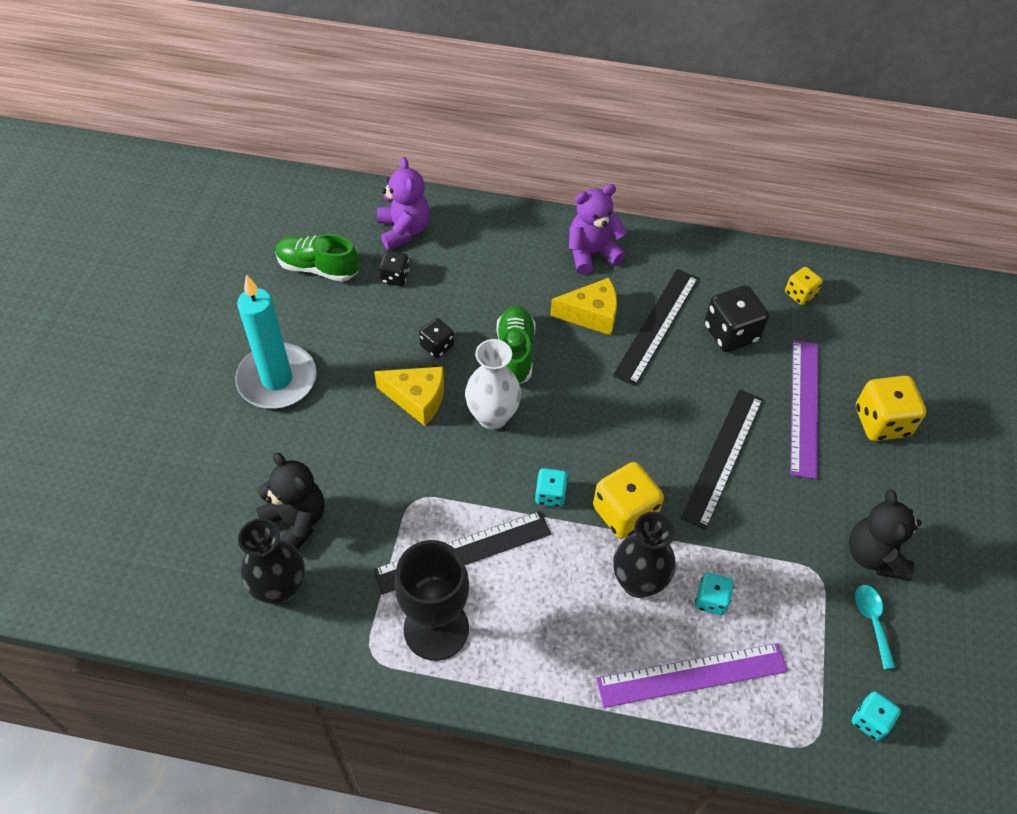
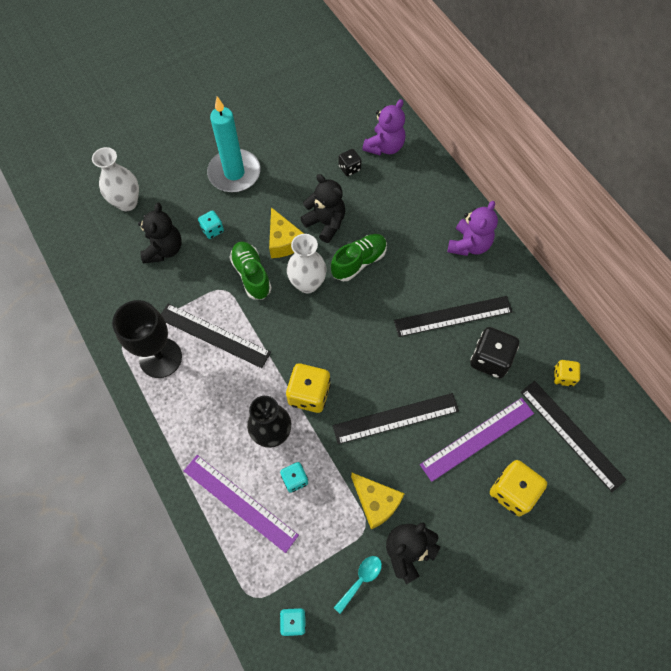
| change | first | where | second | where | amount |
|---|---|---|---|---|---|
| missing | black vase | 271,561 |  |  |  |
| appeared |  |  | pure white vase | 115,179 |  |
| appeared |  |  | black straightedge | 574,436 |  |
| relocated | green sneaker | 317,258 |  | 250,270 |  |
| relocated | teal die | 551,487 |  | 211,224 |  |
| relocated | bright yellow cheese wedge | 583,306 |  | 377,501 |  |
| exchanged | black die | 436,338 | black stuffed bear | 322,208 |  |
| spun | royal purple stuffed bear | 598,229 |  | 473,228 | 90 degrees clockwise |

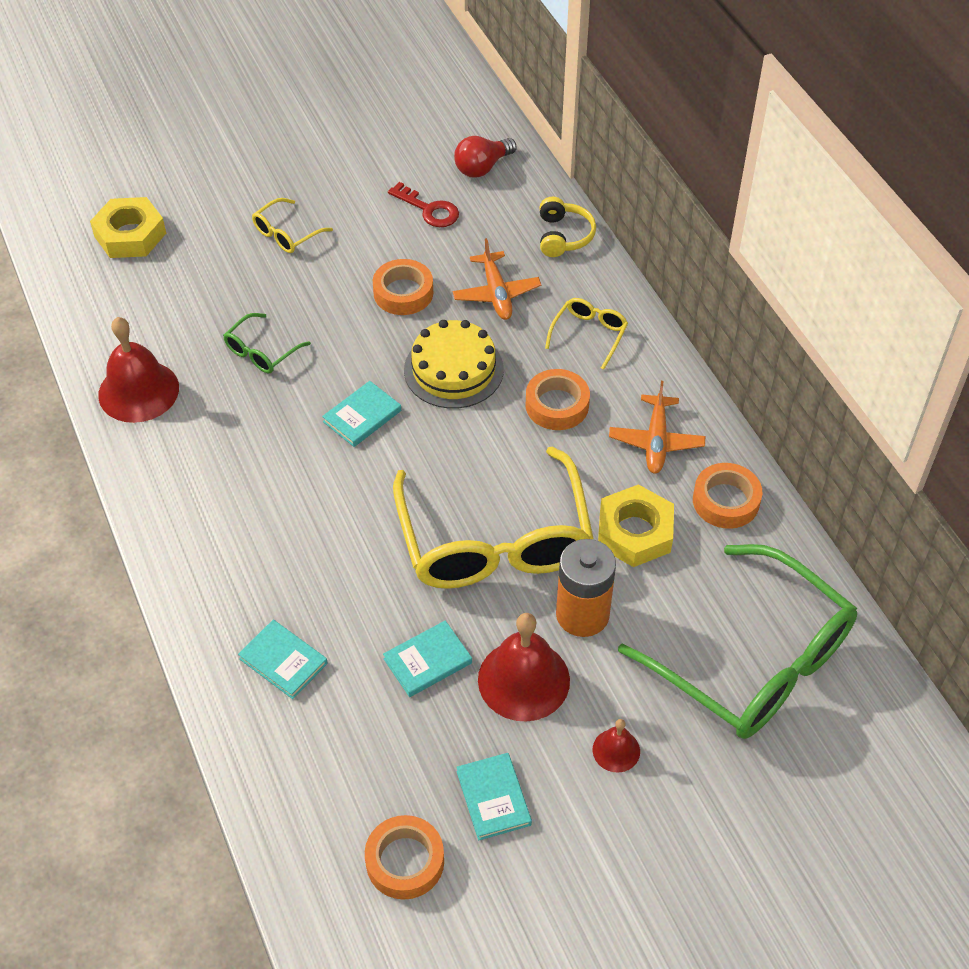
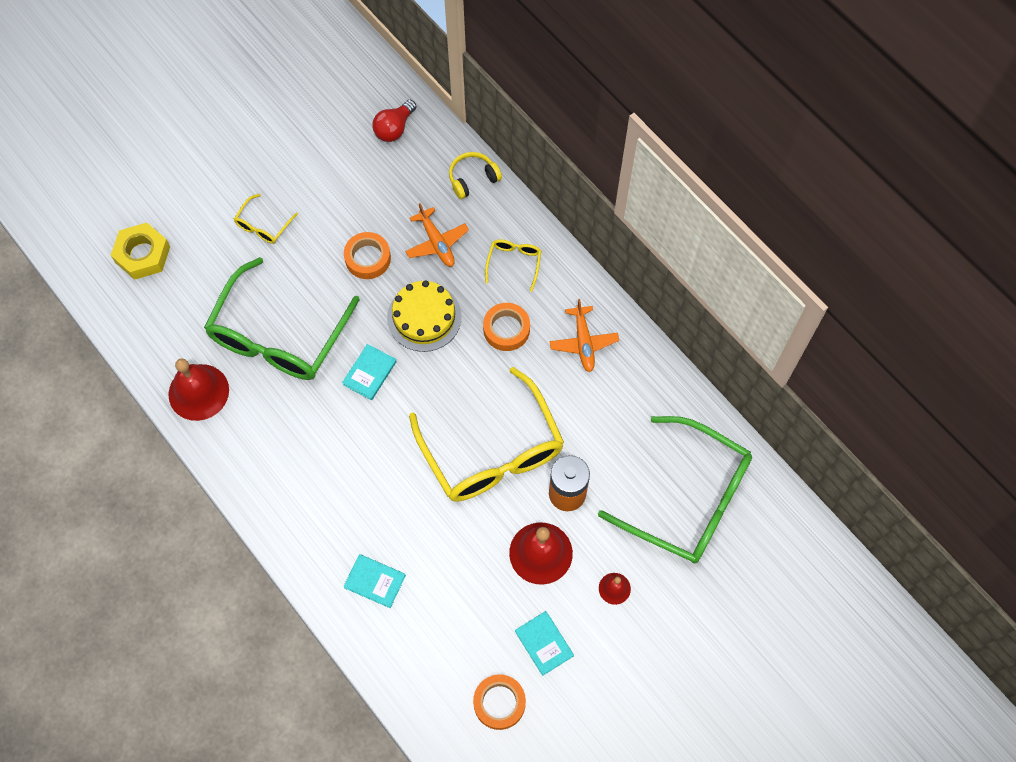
| change | first | where | second | where | amount |
|---|---|---|---|---|---|
| missing | teal hardcover | 427,659 |  |  |  |
| missing | scarlet key | 423,204 |  |  |  |
| missing | bright yellow hexagon nut | 636,525 |  |  |  |
| missing | orange-coloured roll of tape | 727,496 |  |  |  |
| spun | bright yellow headset | 568,227 |  | 475,175 | 105 degrees counterclockwise |
| size | green eyeglasses | 267,343 |  | 282,318 | x2.37 |

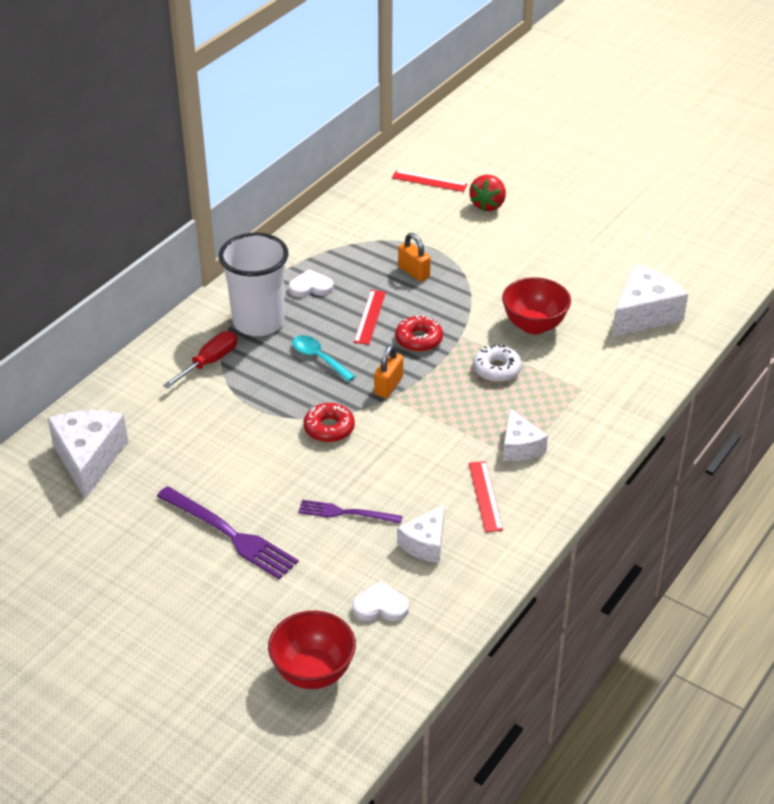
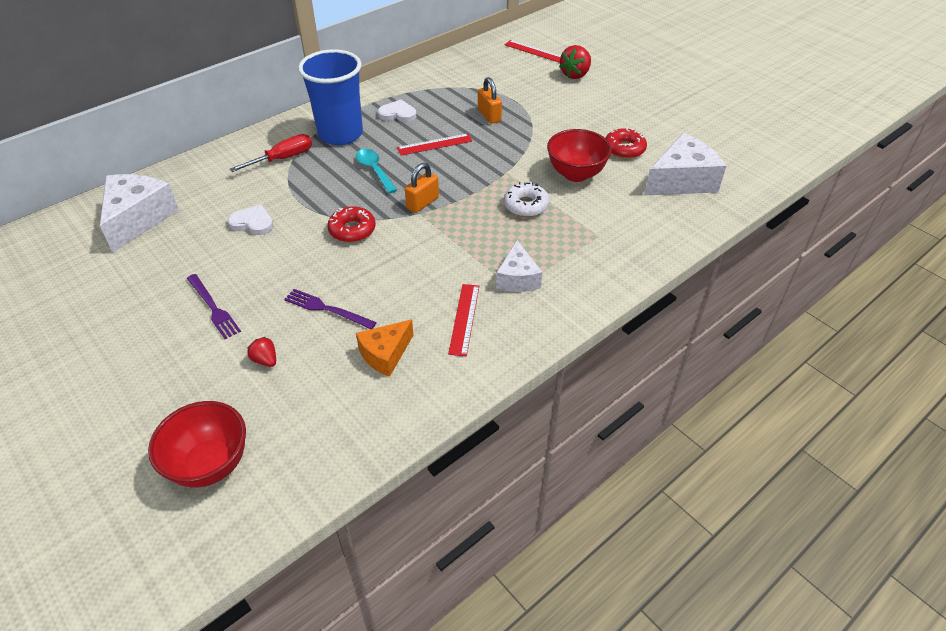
| change | first | where | second | where | amount |
|---|---|---|---|---|---|
| appeared |  |  | scarlet berry | 261,352 |  |
| relocated | pure white heart shape | 380,601 |  | 250,220 |  |
| relocated | scarlet doughnut | 419,333 |  | 626,143 |  |
| colour | pure white tumbler | 253,284 | royal blue tumbler | 330,97 |  |
| colour | pure white cheese wedge | 420,534 | orange-coloured cheese wedge | 384,348 |  |
| spun | scarlet straightedge | 370,317 |  | 434,144 | 45 degrees clockwise |
| size | royal purple table fork | 228,532 |  | 214,306 | x0.62 |

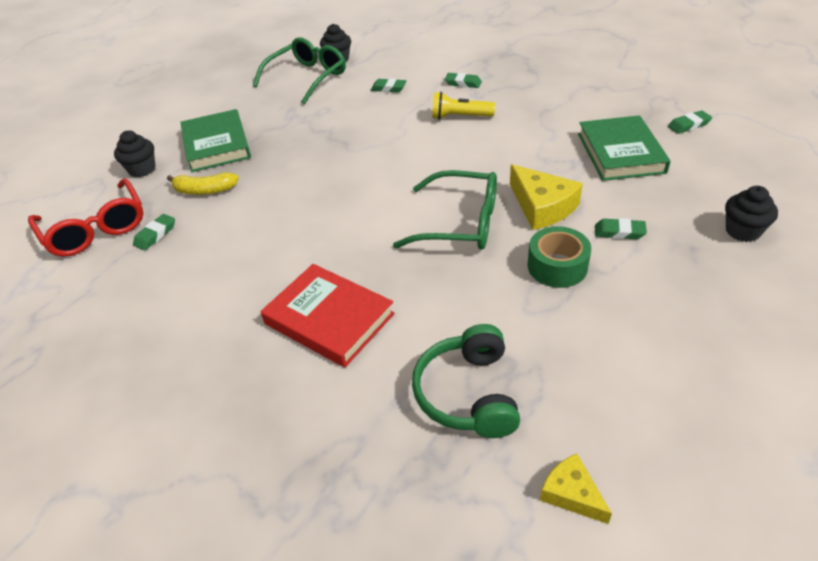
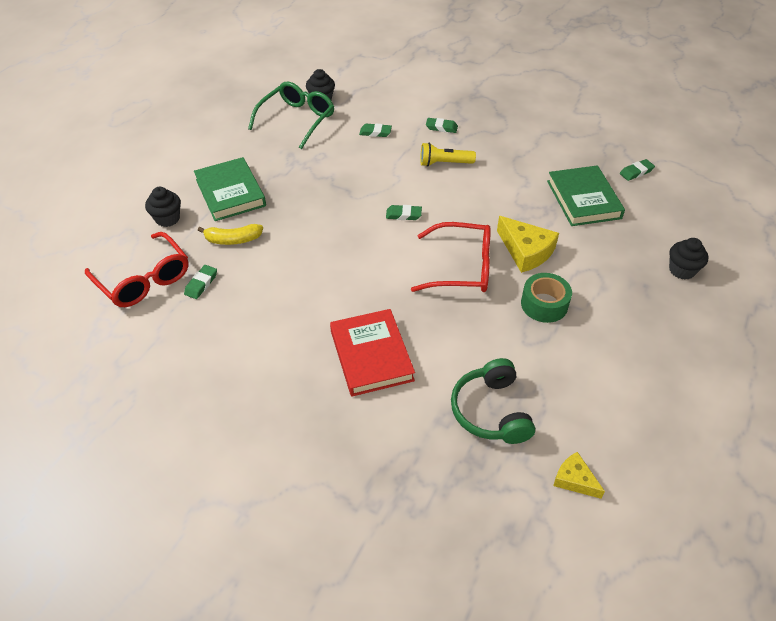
| change | first | where | second | where | amount |
|---|---|---|---|---|---|
| relocated | green pencil eraser | 621,228 |  | 404,212 |  |
| colour | green eyeglasses | 445,209 | scarlet eyeglasses | 451,257 |  |
| spun | scarlet hardcover | 328,315 |  | 372,352 | 45 degrees clockwise |

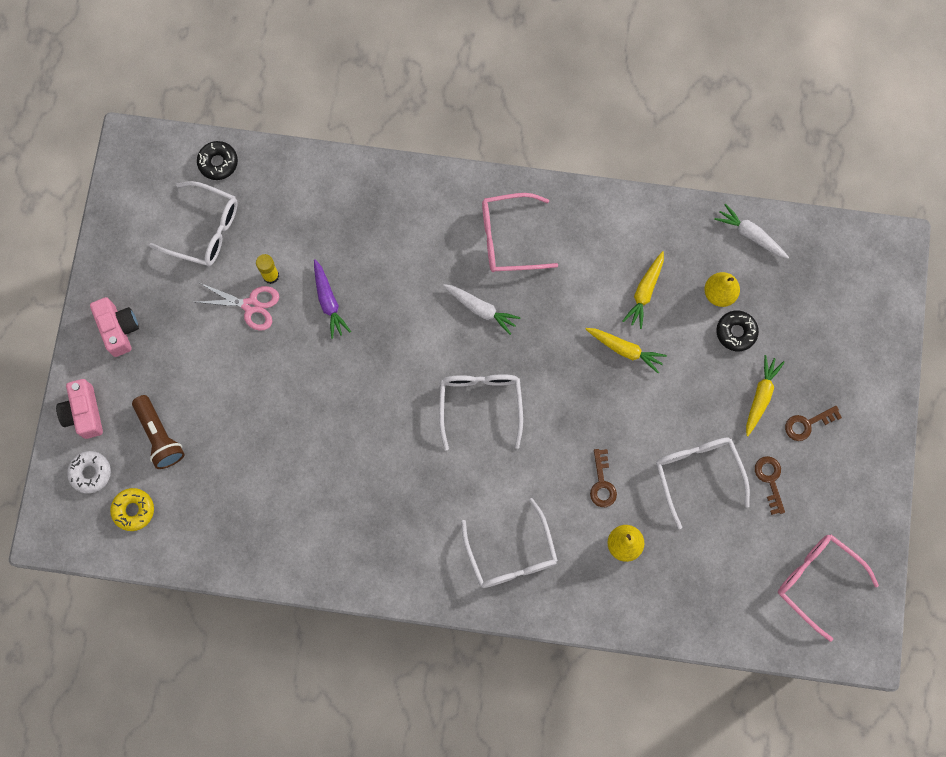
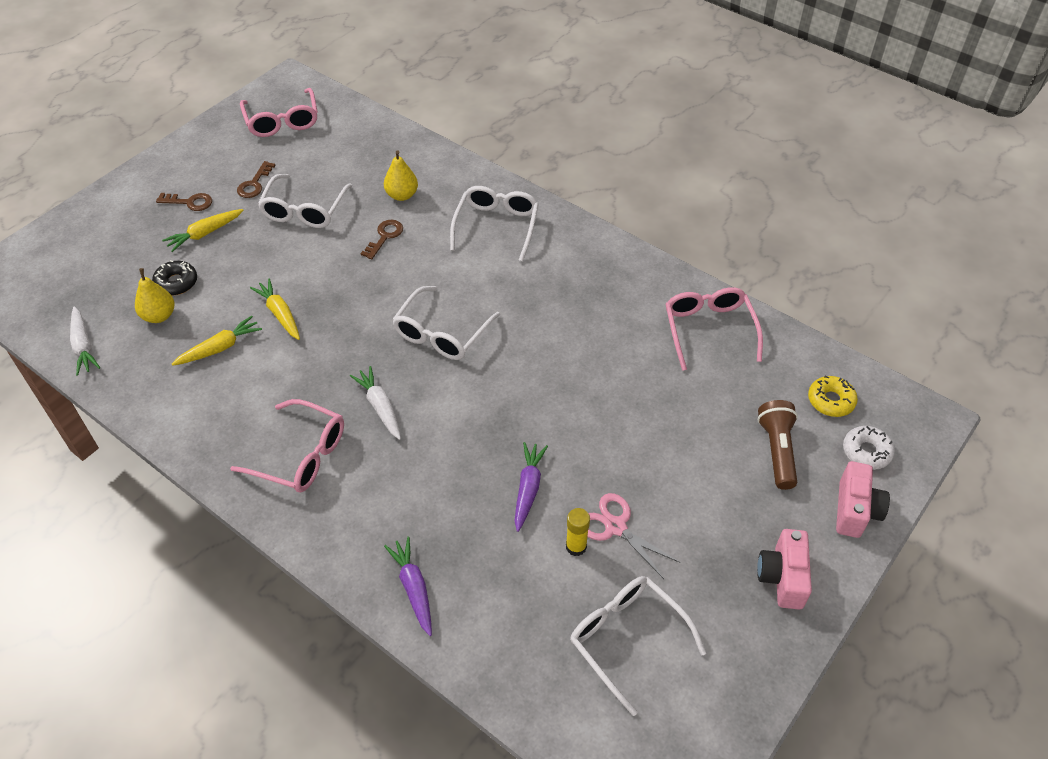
| change | first | where | second | where | amount |
|---|---|---|---|---|---|
| missing | black doughnut | 217,160 |  |  |  |
| appeared |  |  | royal purple root vegetable | 408,586 |  |
| appeared |  |  | rosy eyeglasses | 714,329 |  |

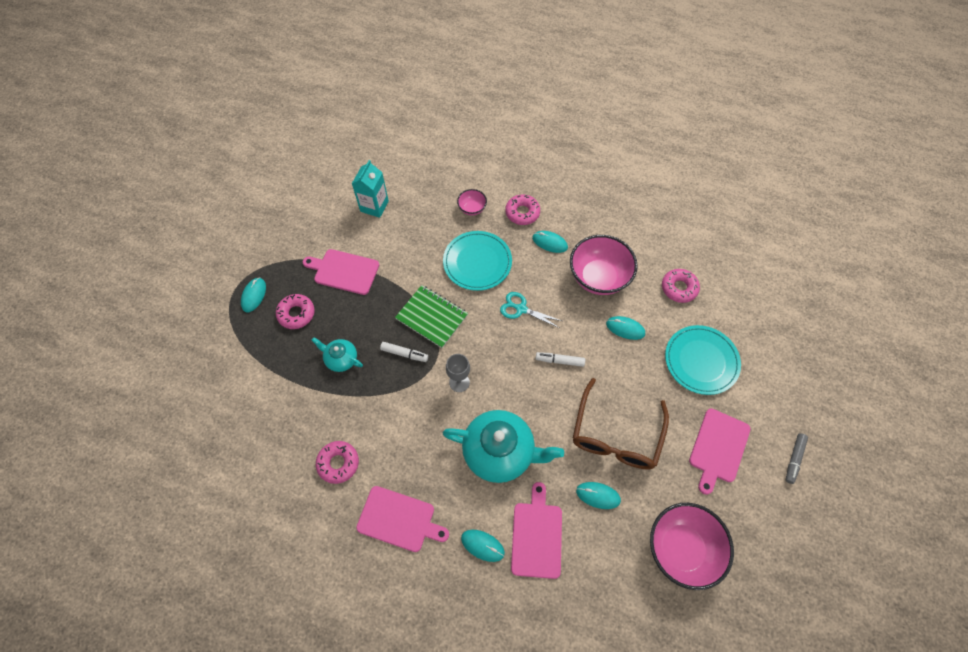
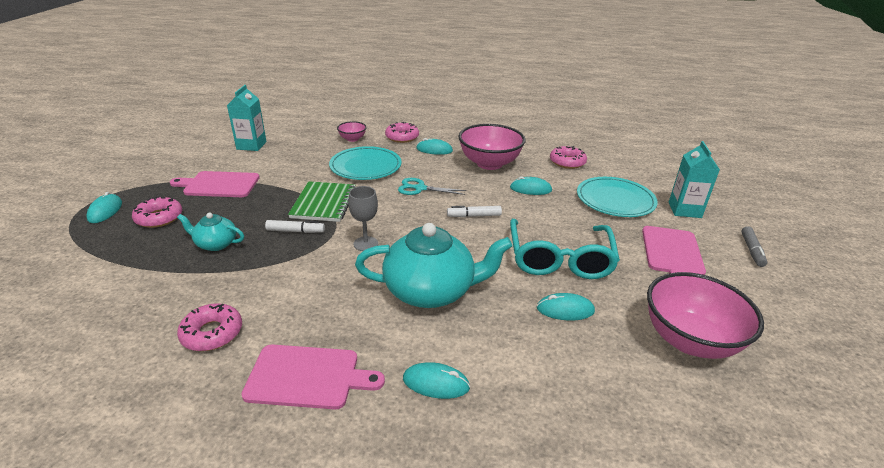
| change | first | where | second | where | amount |
|---|---|---|---|---|---|
| missing | rosy cutting board | 536,530 |  |  |  |
| appeared |  |  | teal milk carton | 694,179 |  |
| colour | russet eyeglasses | 621,424 | teal eyeglasses | 565,249 |  |
| spun | green notebook | 431,316 |  | 321,201 | 75 degrees clockwise |

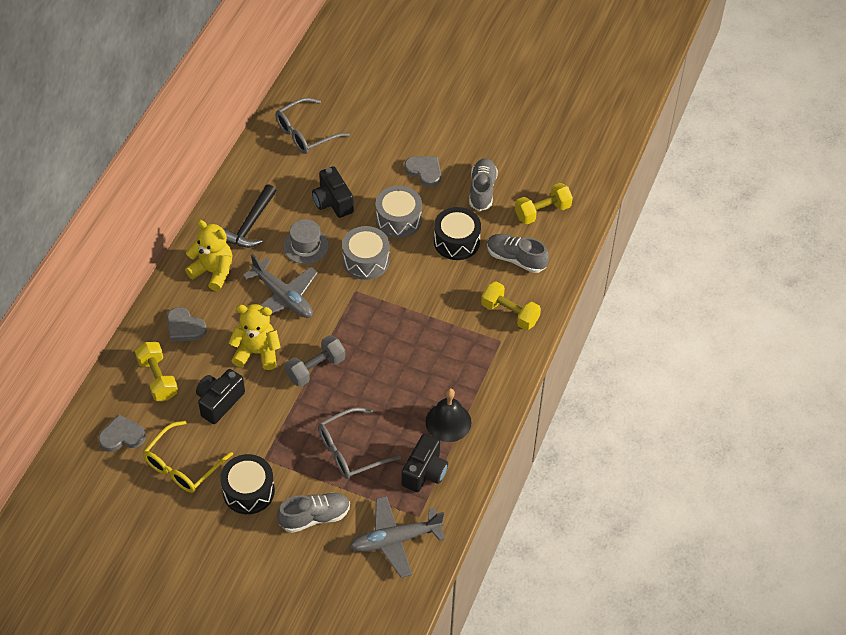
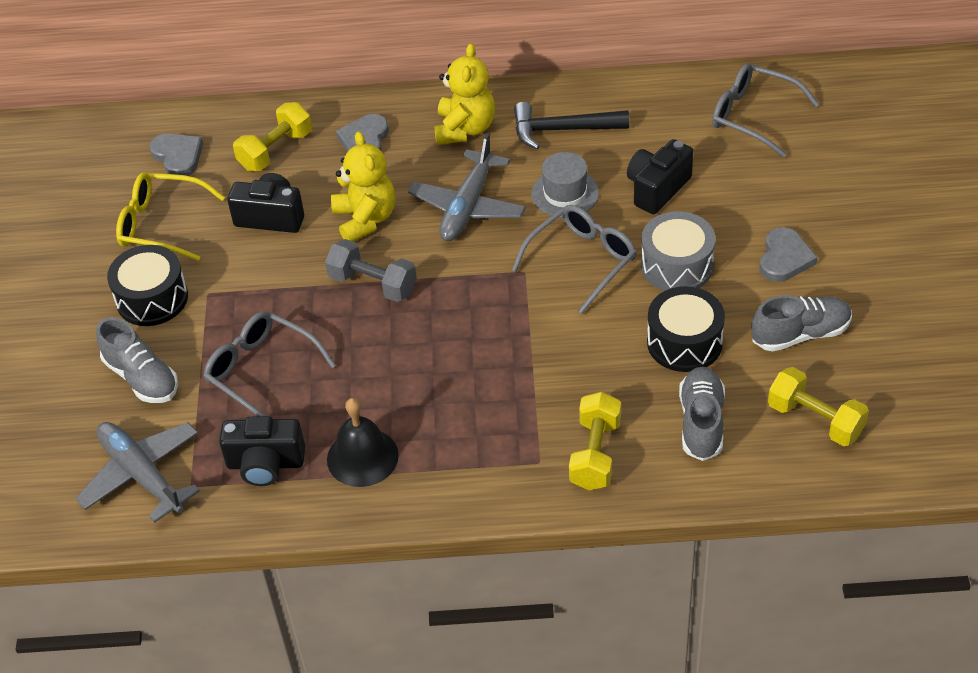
| change | first | where | second | where | amount |
|---|---|---|---|---|---|
| exchanged | grey drum | 366,253 | grey eyeglasses | 574,259 |  |

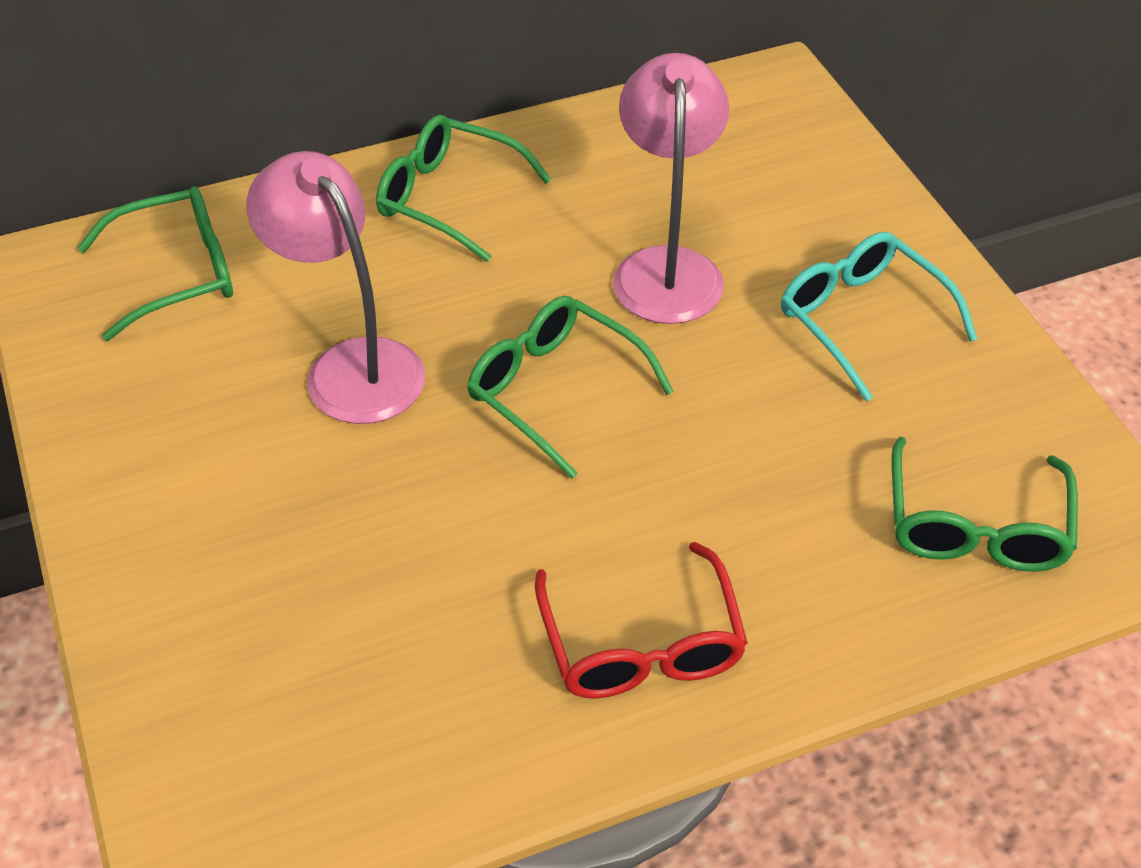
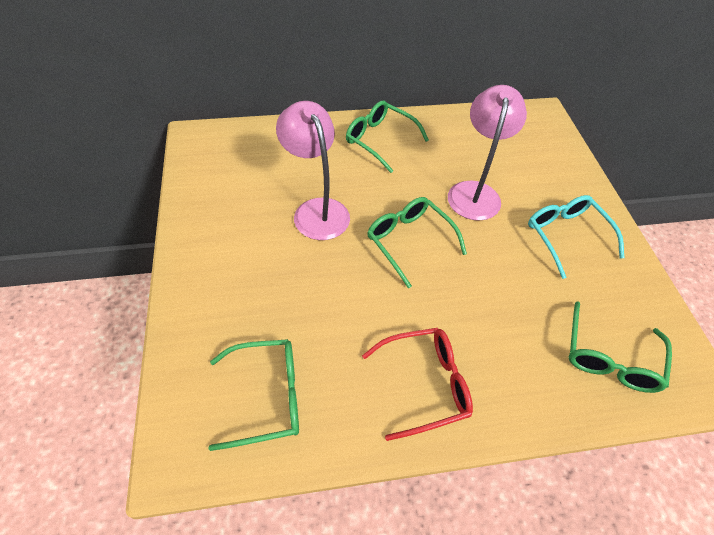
| change | first | where | second | where | amount |
|---|---|---|---|---|---|
| relocated | green eyeglasses | 155,263 |  | 253,395 |  |
| spun | scarlet eyeglasses | 641,620 |  | 417,384 | 105 degrees counterclockwise |

